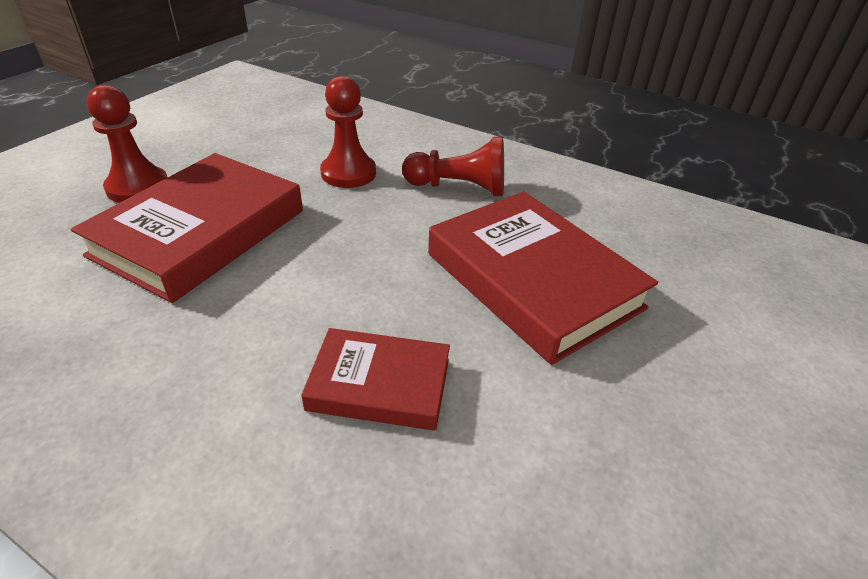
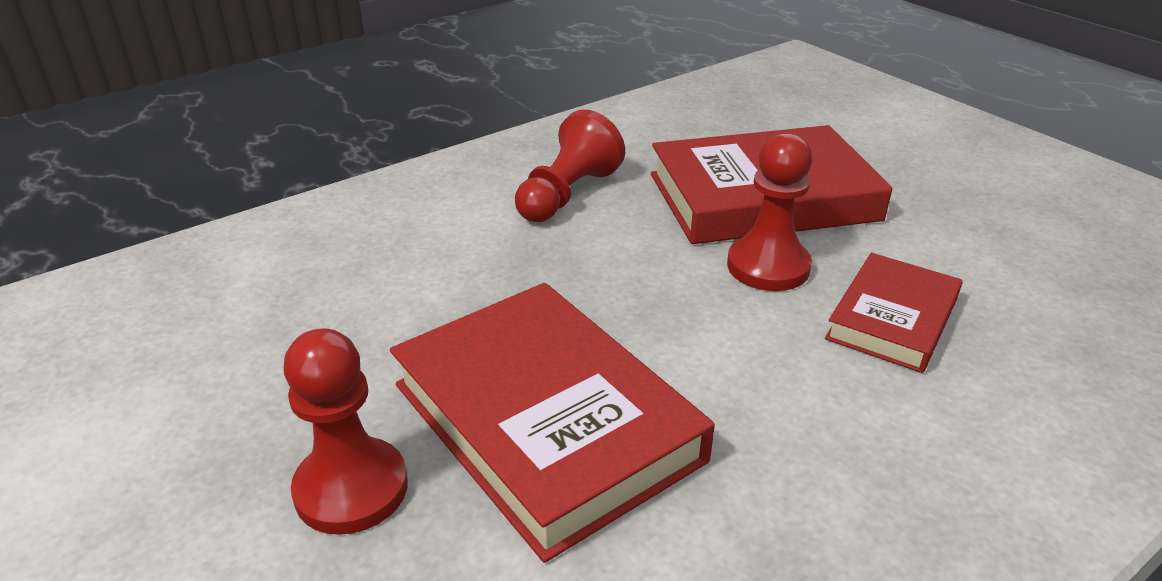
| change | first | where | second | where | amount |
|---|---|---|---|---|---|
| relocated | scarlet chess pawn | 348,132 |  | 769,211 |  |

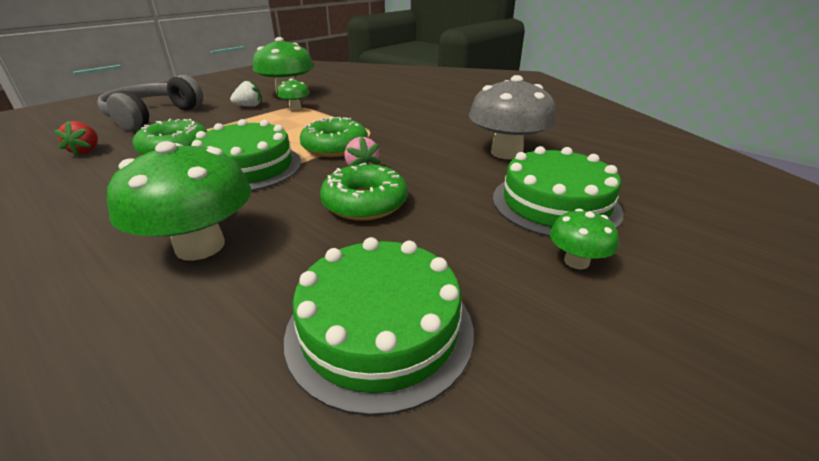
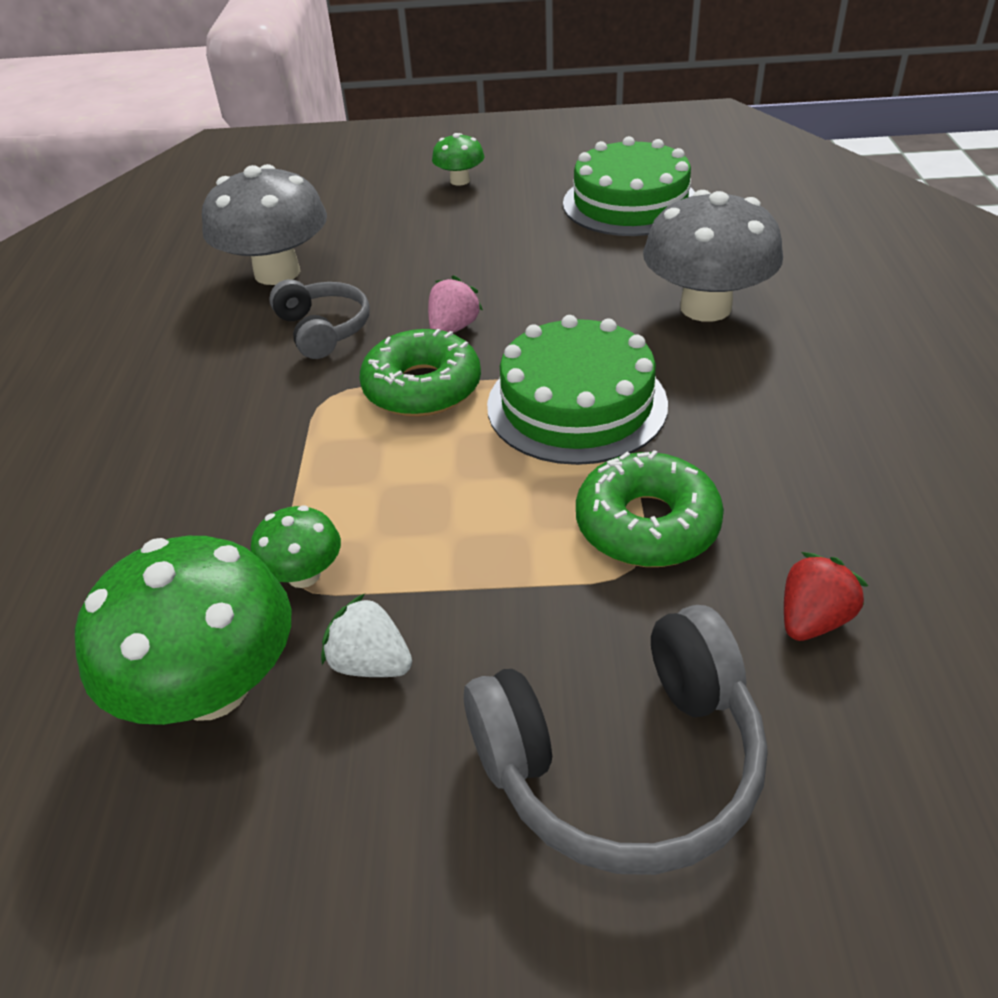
| change | first | where | second | where | amount |
|---|---|---|---|---|---|
| missing | green doughnut | 363,191 |  |  |  |
| missing | green cake | 558,191 |  |  |  |
| appeared |  |  | grey headset | 319,319 |  |
| colour | green fungus | 179,201 | grey fungus | 713,256 |  |

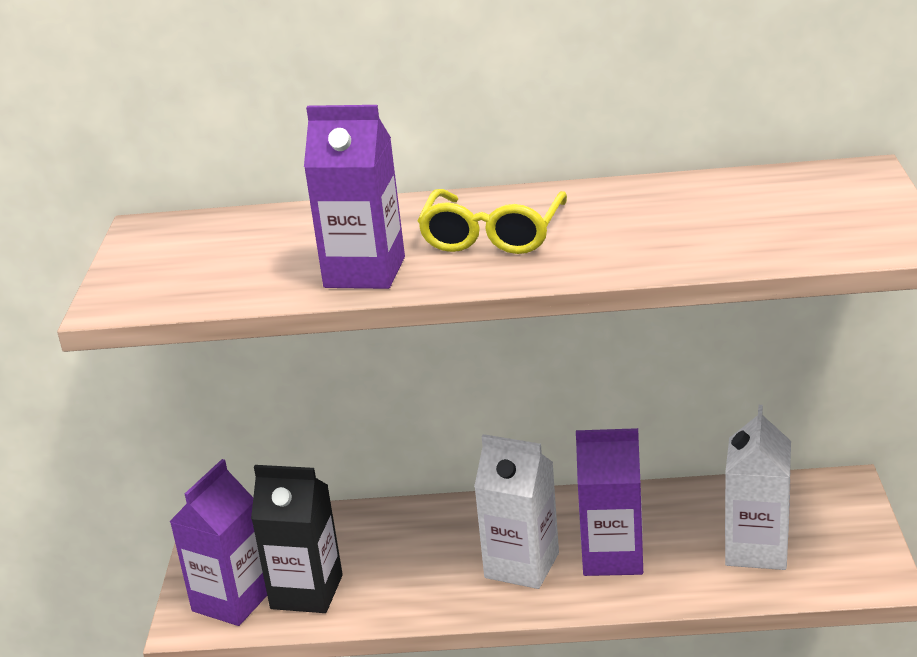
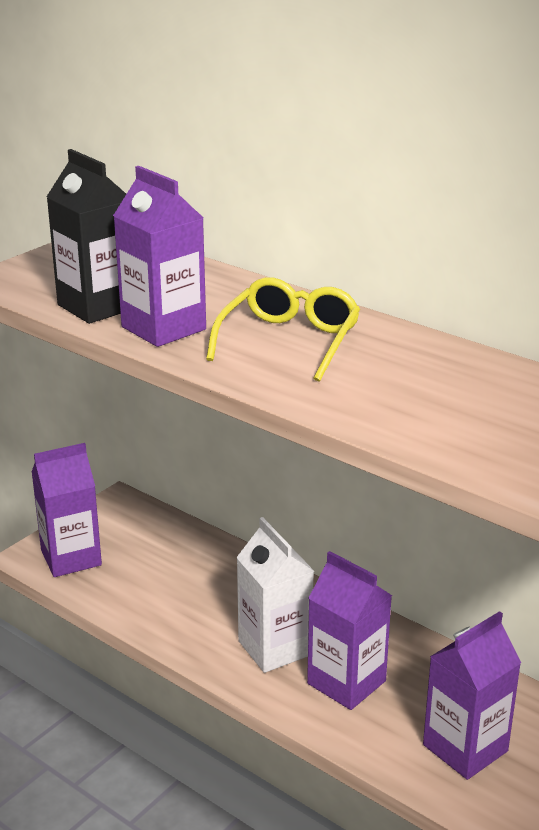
| change | first | where | second | where | amount |
|---|---|---|---|---|---|
| relocated | black milk carton | 297,539 |  | 86,236 |  |
| colour | pure white milk carton | 758,487 | royal purple milk carton | 472,695 |  |
| spun | bright yellow eyeglasses | 492,221 |  | 283,329 | 150 degrees clockwise |

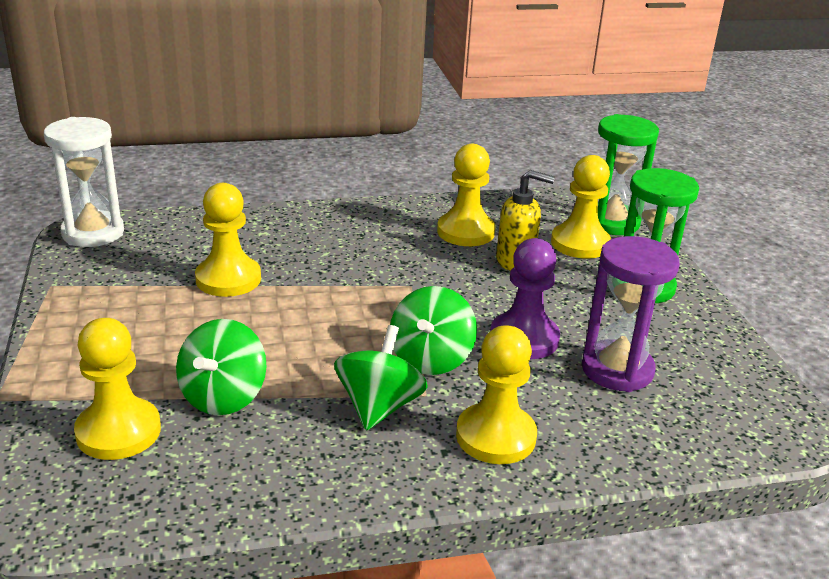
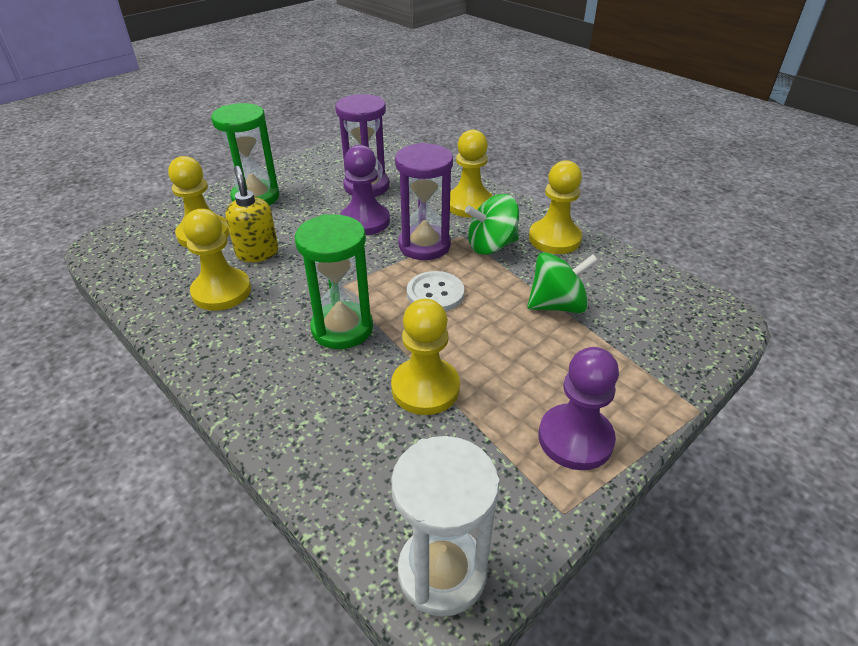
| change | first | where | second | where | amount |
|---|---|---|---|---|---|
| appeared |  |  | pure white shirt button | 435,291 |  |
| appeared |  |  | royal purple chess pawn | 579,408 |  |
| relocated | bright yellow chess pawn | 117,389 |  | 555,207 |  |
| relocated | green sandglass | 628,174 |  | 334,281 |  |
| exchanged | green whirligig | 433,330 | royal purple sandglass | 424,201 |  |

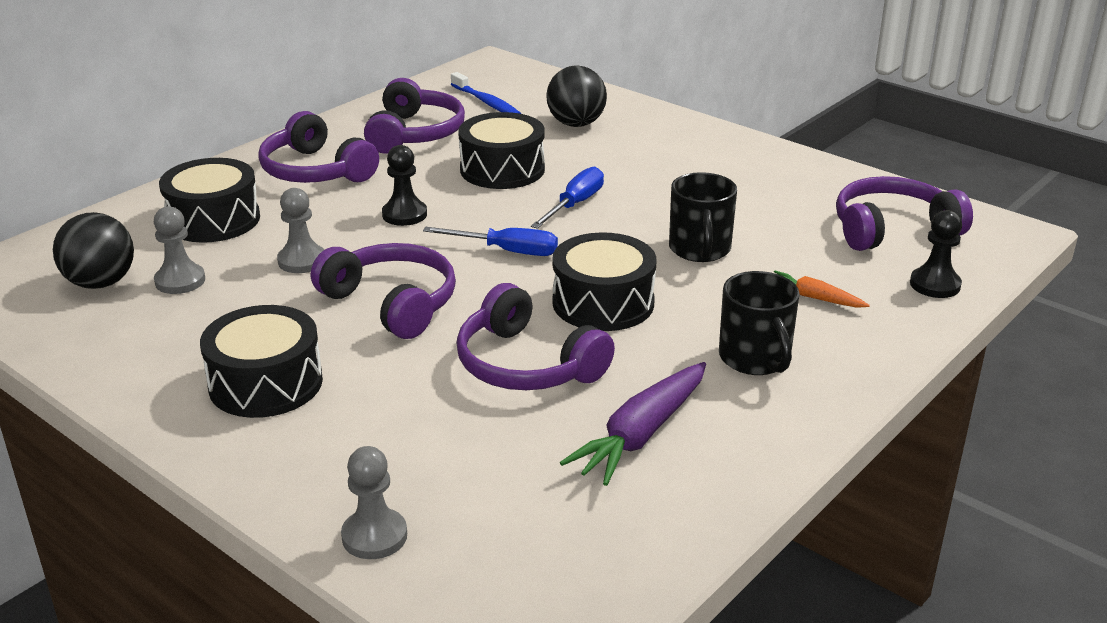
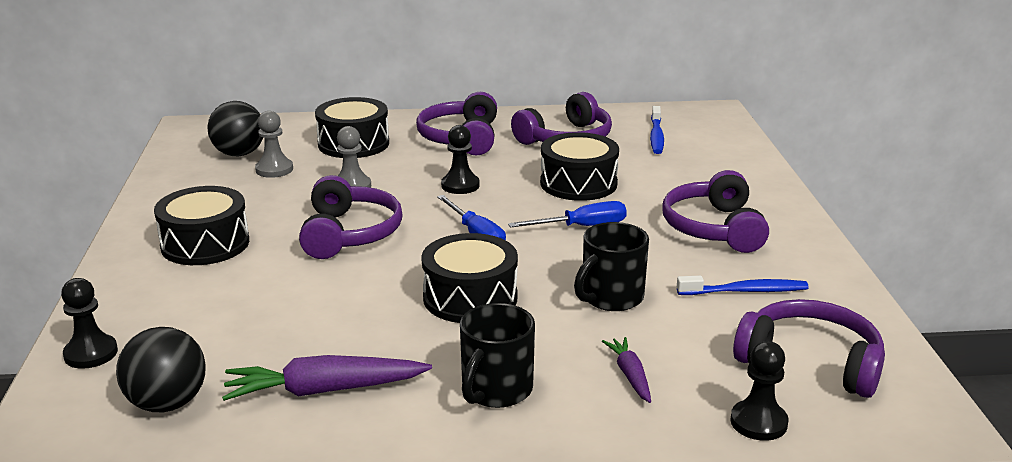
| change | first | where | second | where | amount |
|---|---|---|---|---|---|
| appeared |  |  | royal blue toothbrush | 742,285 |  |
| relocated | royal purple headset | 536,336 |  | 715,211 |  |
| relocated | black ball | 577,96 |  | 161,369 |  |
| colour | grey chess pawn | 374,502 | black chess pawn | 89,323 |  |
| colour | orange-coloured root vegetable | 822,289 | royal purple root vegetable | 626,370 |  |

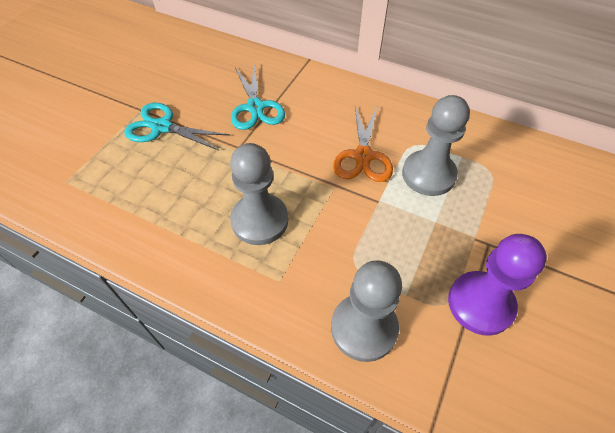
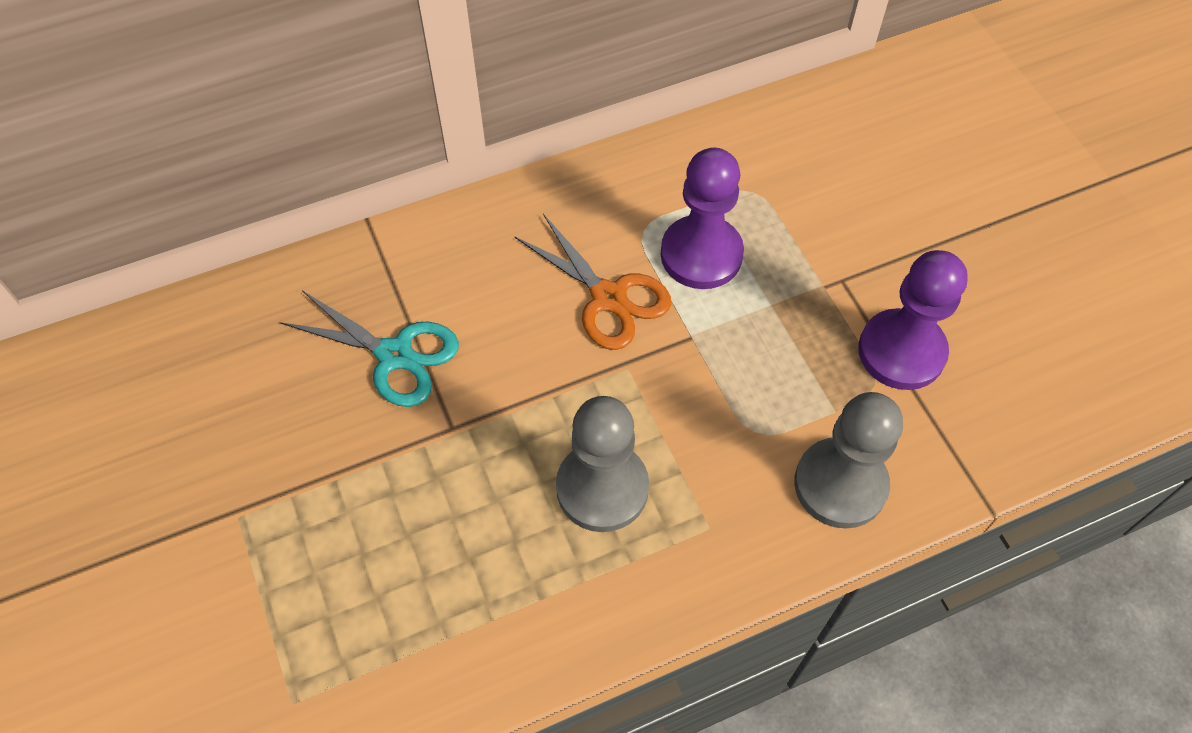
| change | first | where | second | where | amount |
|---|---|---|---|---|---|
| missing | teal shears | 177,127 |  |  |  |
| colour | grey chess pawn | 436,145 | royal purple chess pawn | 702,218 |  |

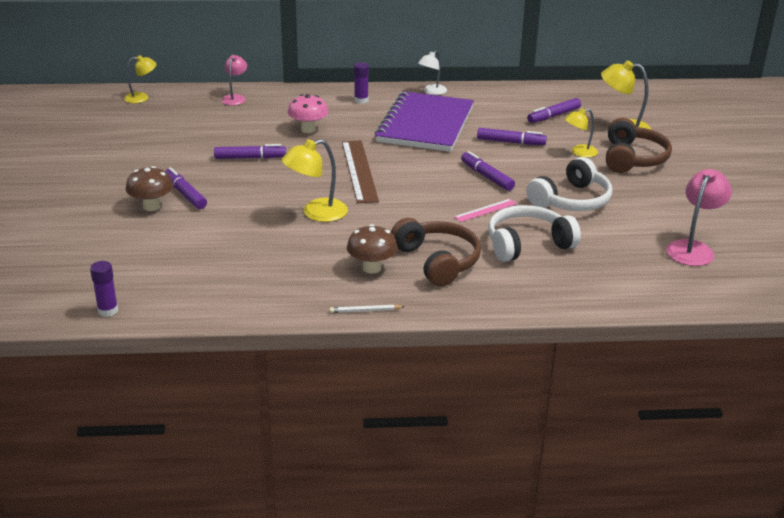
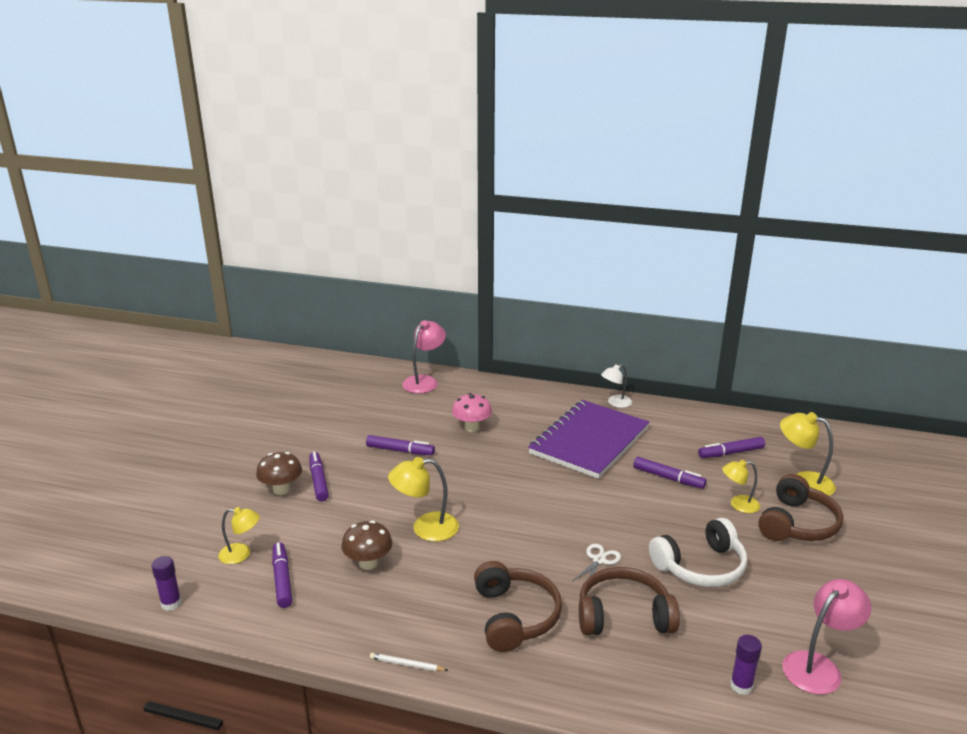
| change | first | where | second | where | amount |
|---|---|---|---|---|---|
| missing | russet straightedge | 360,171 |  |  |  |
| relocated | bright yellow lamp | 140,79 |  | 239,535 |  |
| relocated | russet fungus | 372,248 |  | 367,545 |  |
| relocated | royal purple stick of glue | 361,83 |  | 746,665 |  |
| relocated | royal purple marker | 488,171 |  | 282,575 |  |
| exchanged | rosy straightedge | 485,210 | pure white shears | 597,562 |  |
| colour | pure white headset | 534,233 | russet headset | 629,601 |  |
| size | rosy lamp | 234,80 |  | 424,356 | x1.53 |

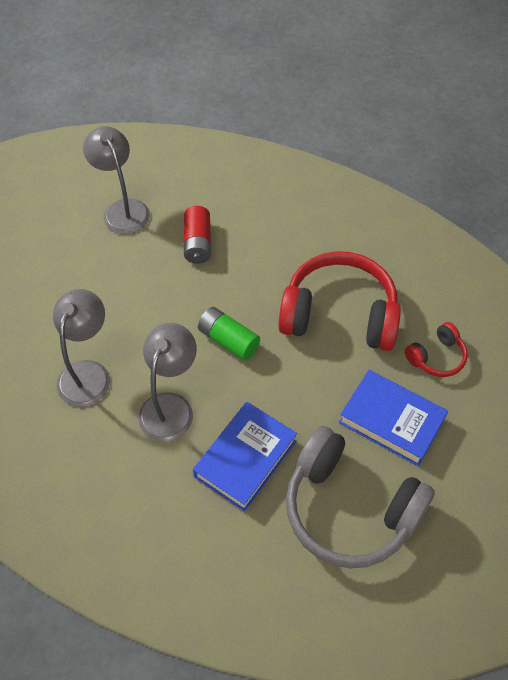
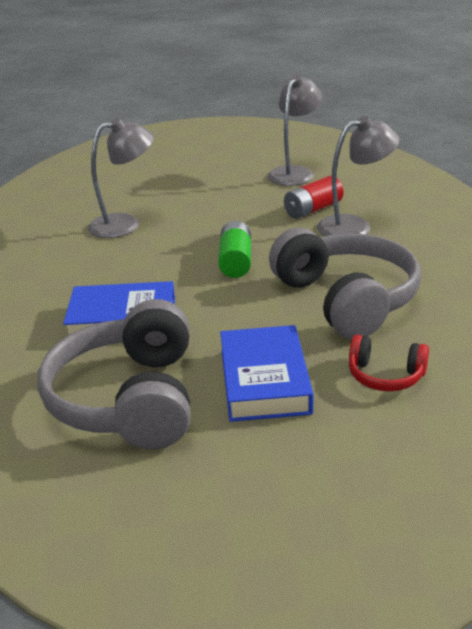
| change | first | where | second | where | amount |
|---|---|---|---|---|---|
| relocated | grey lamp | 167,382 |  | 358,176 |  |
| colour | scarlet headset | 339,301 | grey headset | 345,283 |  |

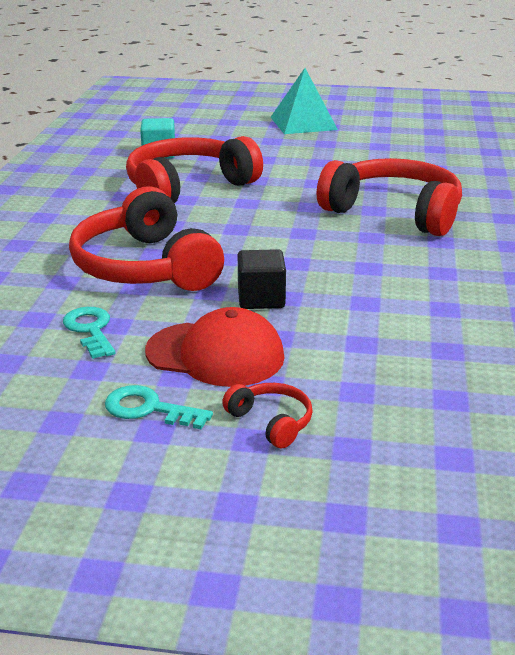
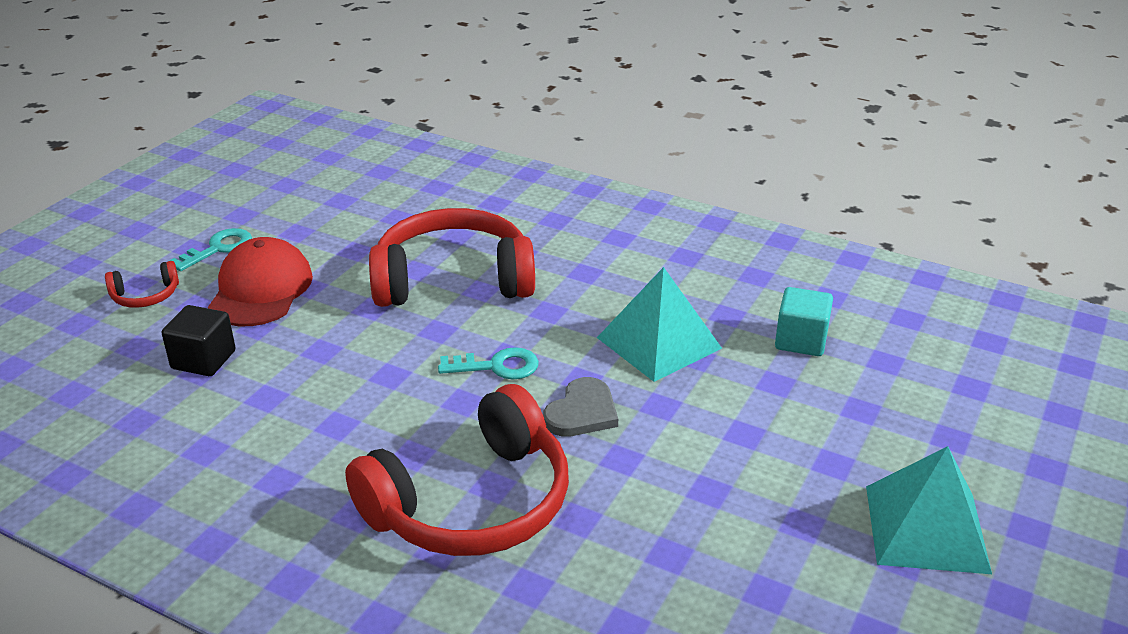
| change | first | where | second | where | amount |
|---|---|---|---|---|---|
| appeared |  |  | grey heart shape | 580,407 |  |
| relocated | teal key | 89,333 |  | 488,363 |  |
| relocated | black block | 262,279 |  | 199,340 |  |
| exchanged | scarlet headset | 194,169 | teal pyramid | 659,324 |  |
| spun | scarlet cap | 214,347 |  | 260,281 | 150 degrees clockwise |

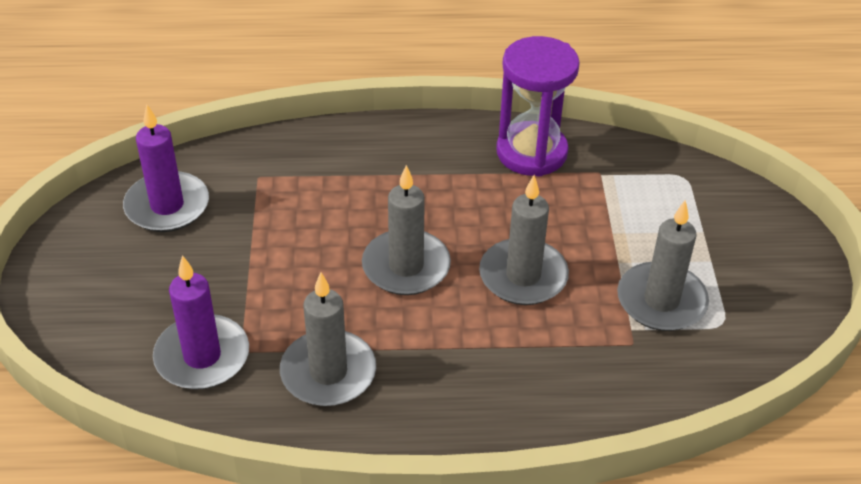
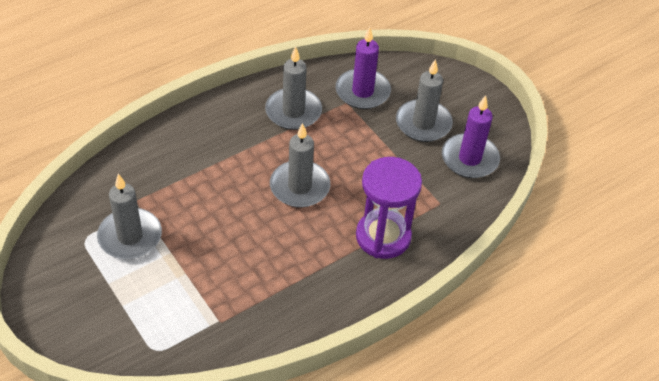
| change | first | where | second | where | amount |
|---|---|---|---|---|---|
| relocated | grey wax candle | 524,240 |  | 424,100 |  |
| relocated | royal purple sandglass | 538,106 |  | 389,208 |  |

